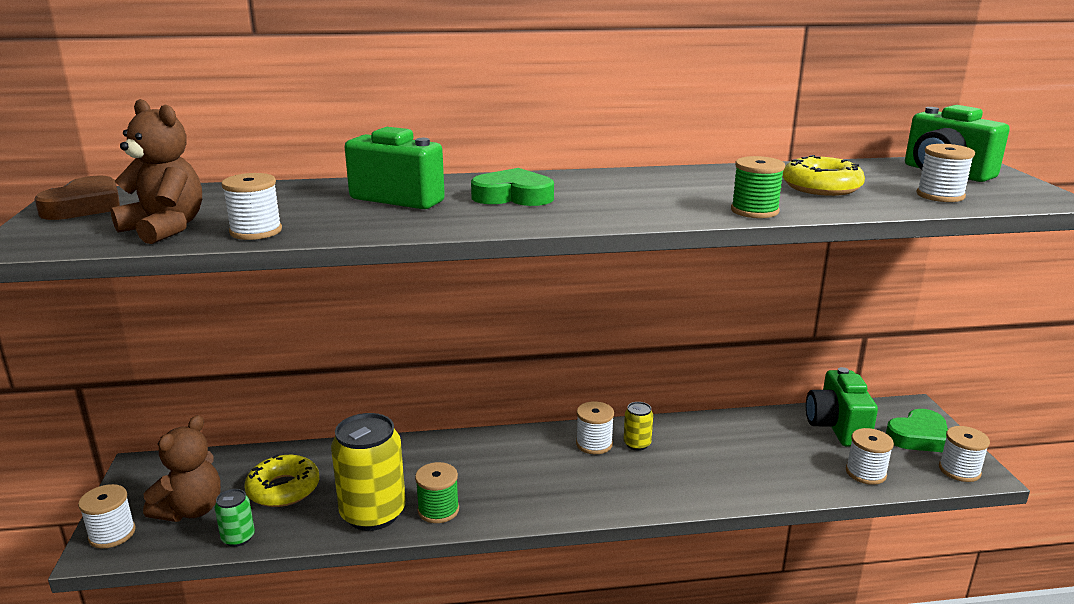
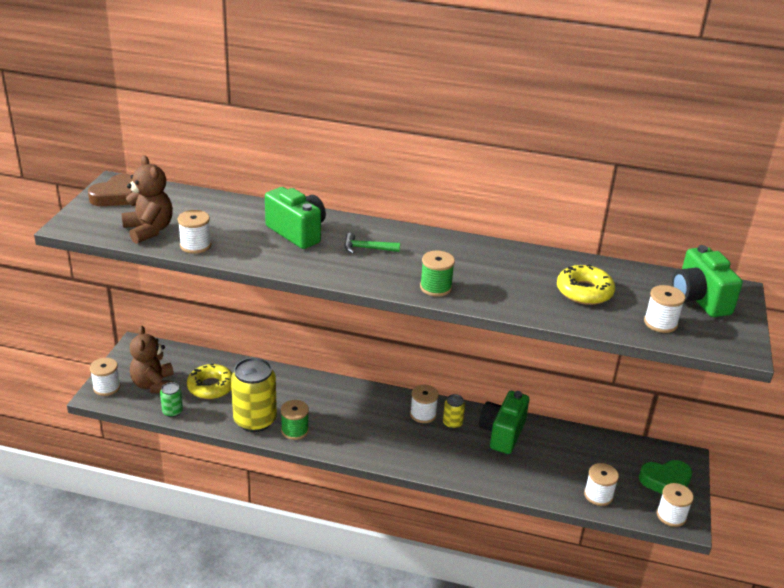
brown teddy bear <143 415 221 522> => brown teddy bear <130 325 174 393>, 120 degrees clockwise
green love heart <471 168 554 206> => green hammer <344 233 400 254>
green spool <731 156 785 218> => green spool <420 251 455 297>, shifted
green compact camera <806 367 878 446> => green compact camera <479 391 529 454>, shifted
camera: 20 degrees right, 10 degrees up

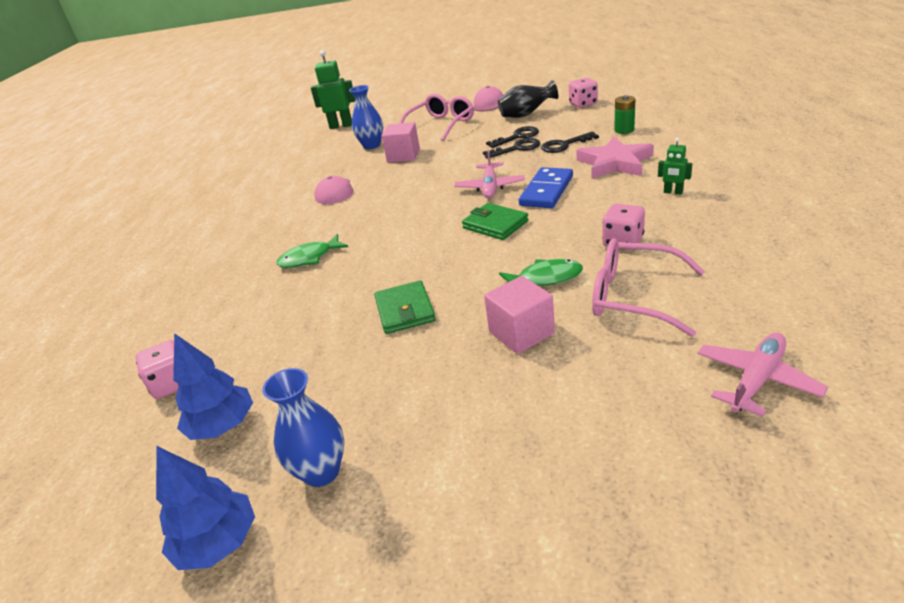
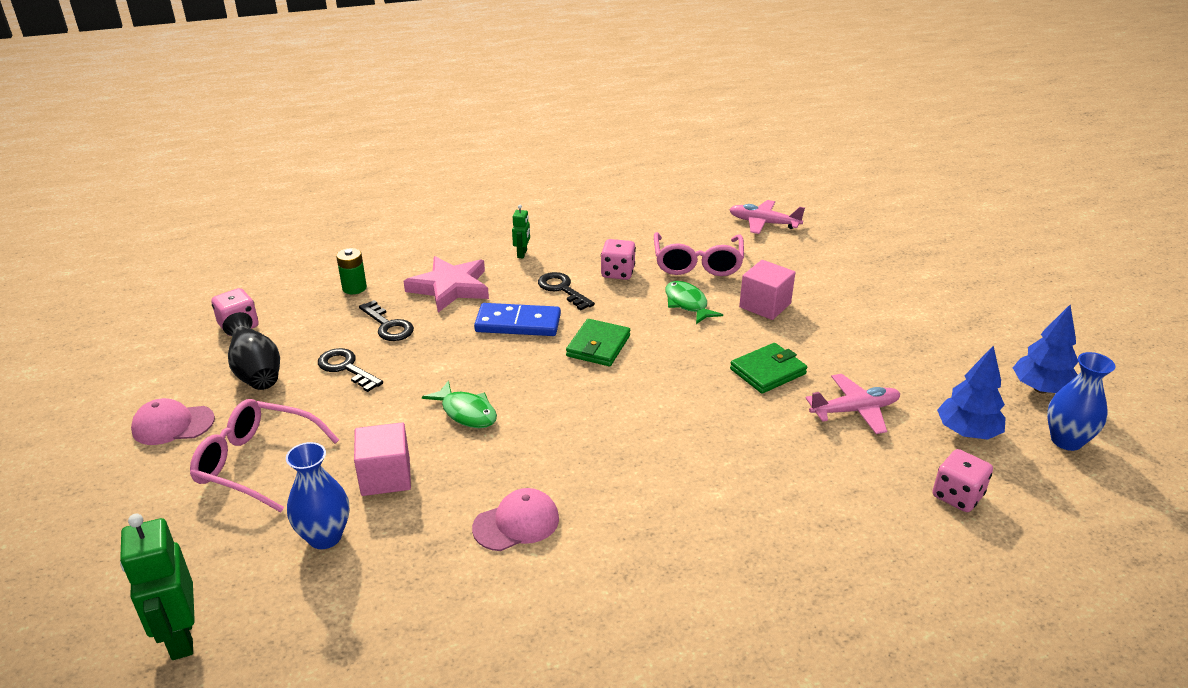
green toy fish <277 234 348 268> => green toy fish <422 381 497 428>, shifted
ebony door key <483 138 540 159> => ebony door key <538 272 595 310>, shifted
rosy aeroplane <455 150 525 198> => rosy aeroplane <805 374 900 434>, shifted
royal blue vase <262 368 344 487> => royal blue vase <1047 352 1115 451>, shifted
camera: 115 degrees left, 0 degrees up

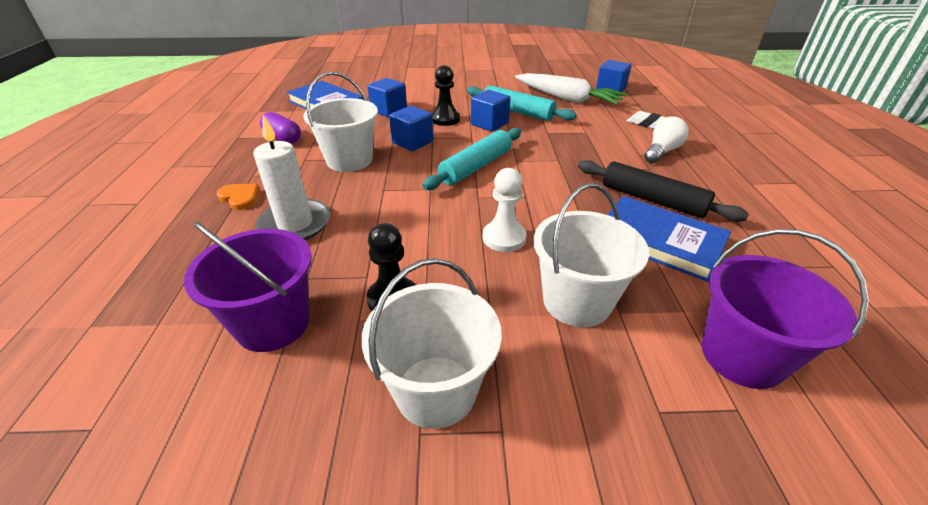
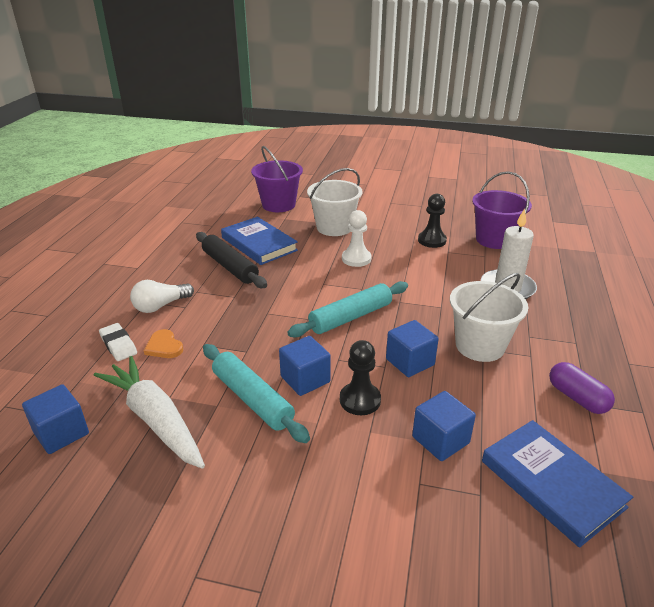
orange love heart <217 184 260 210> => orange love heart <144 329 184 358>, shifted
pure white bucket <361 258 502 429> => nothing
camera: 165 degrees left, 5 degrees down

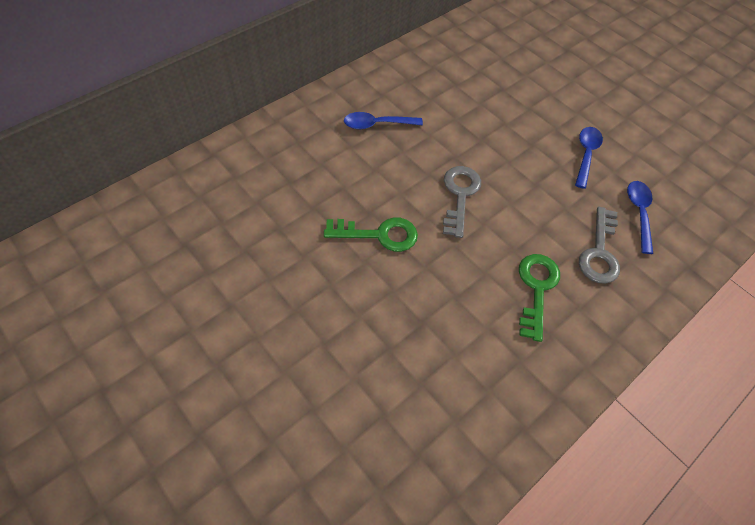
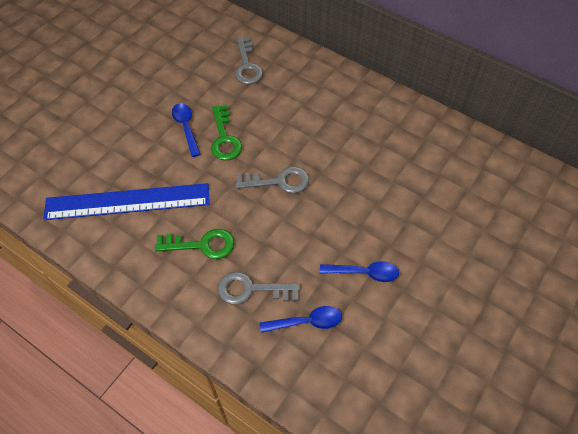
nothing => royal blue ruler <43 183 210 220>
royal blue teaspoon <344 112 423 129> => royal blue teaspoon <172 103 201 157>, shifted
nothing => grey door key <235 37 263 84>
camera: 80 degrees right, 0 degrees up

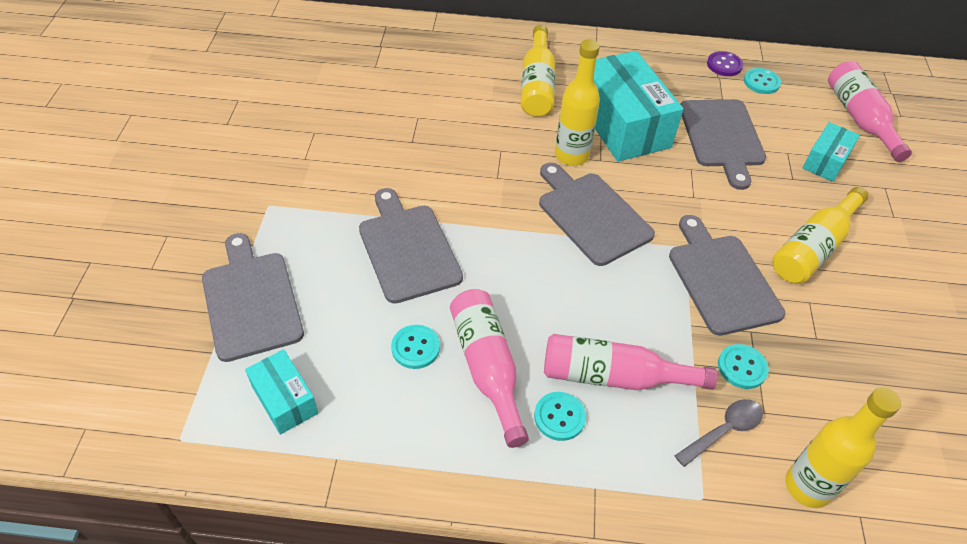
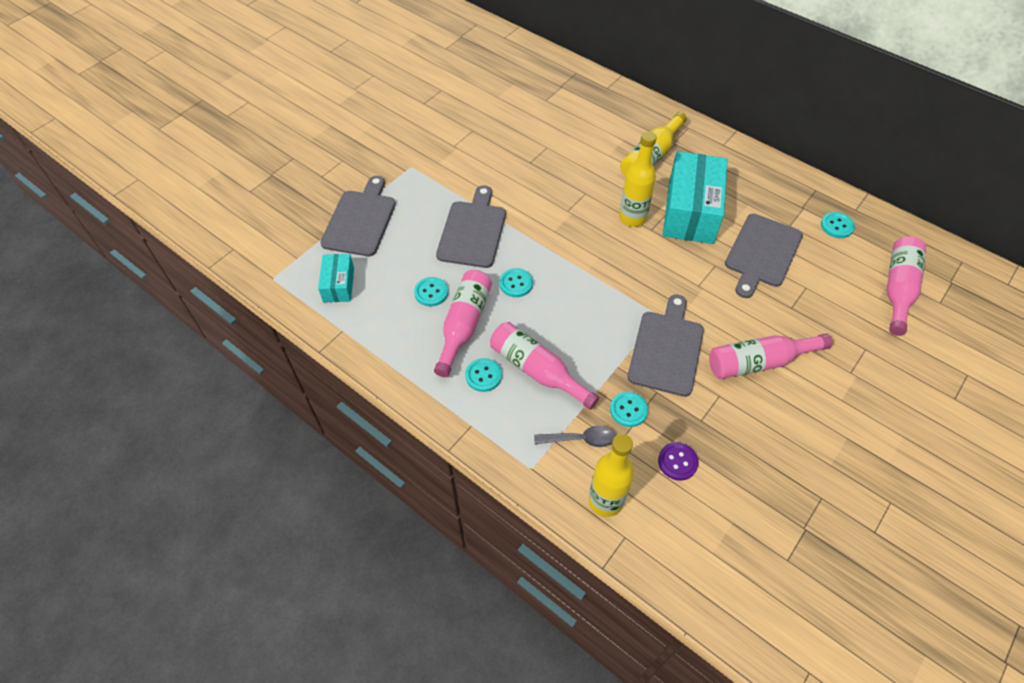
nothing => teal sewing button <499 268 533 297>
violet sewing button <707 51 743 76> => violet sewing button <658 442 699 481>, shifted
yellow flask <772 187 868 284> => rosy flask <709 334 832 379>
grey cutting board <539 163 655 266> => nothing
teal parcel <803 122 860 182> => nothing
camera: 35 degrees right, 5 degrees up

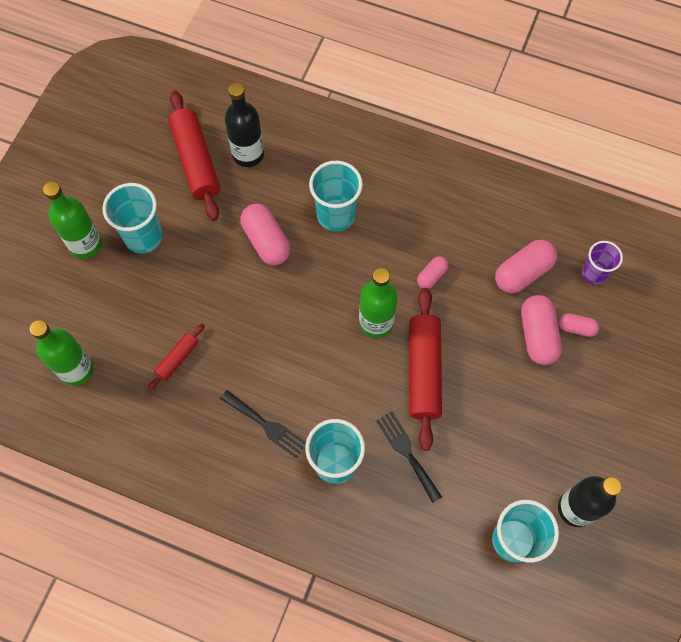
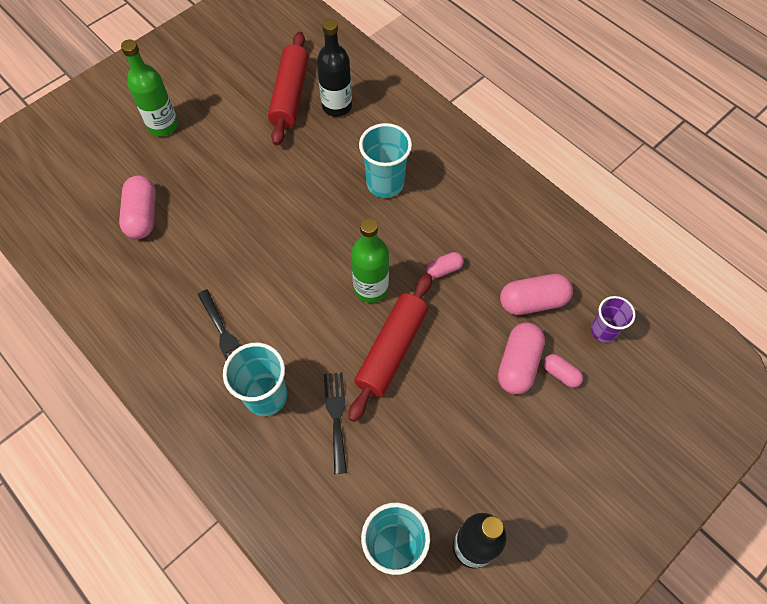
rosy capsule <240 204 291 265> => rosy capsule <119 175 156 239>, shifted
green flask <30 320 94 386> => nothing
teal tumbler <102 183 163 253> => nothing
crimson dough roller <148 324 205 391> => nothing
camera: 25 degrees right, 5 degrees down

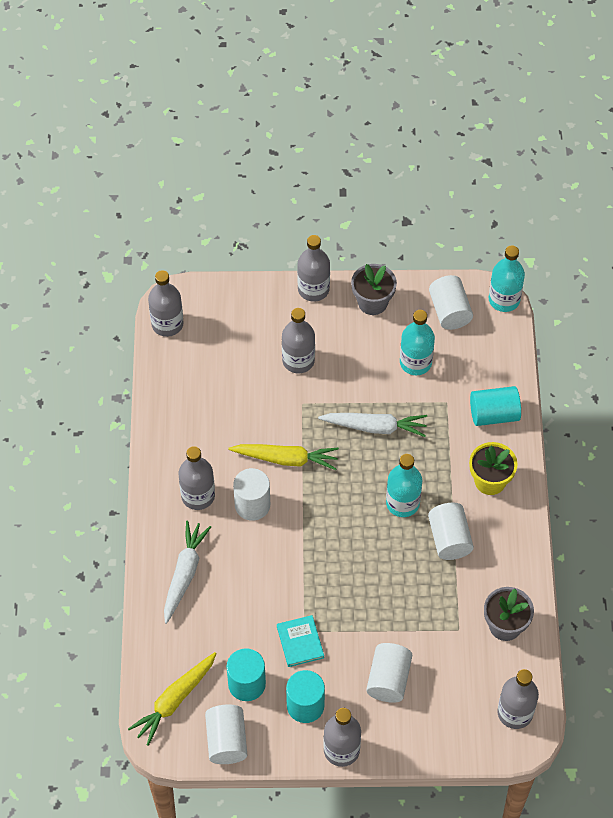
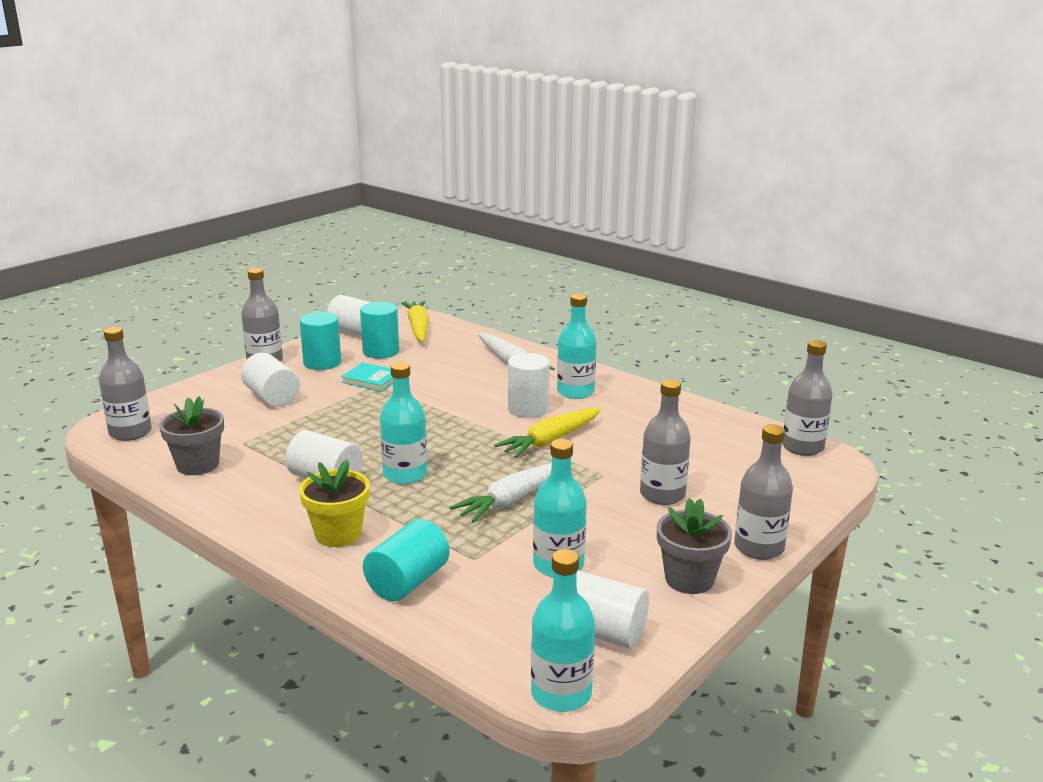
grey flask <179 446 215 510> => teal flask <557 294 597 399>
camera: 130 degrees right, 35 degrees down

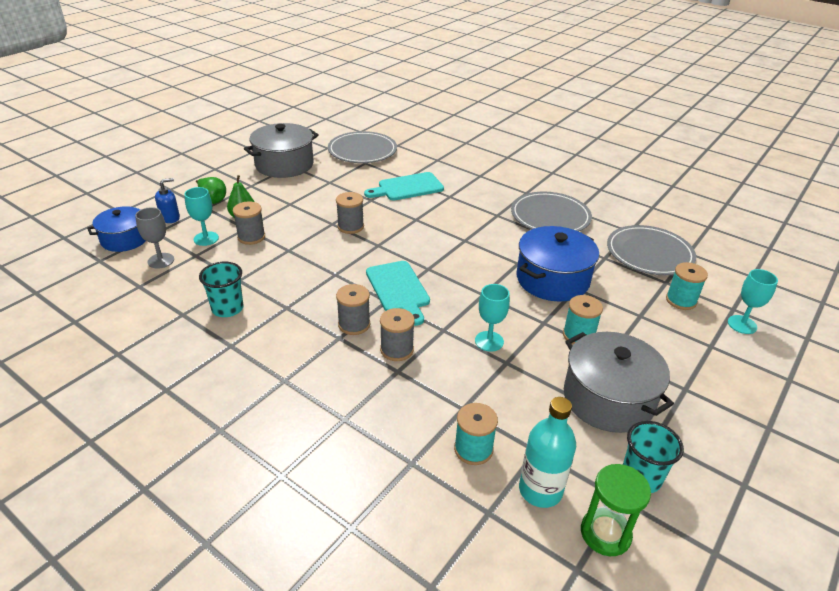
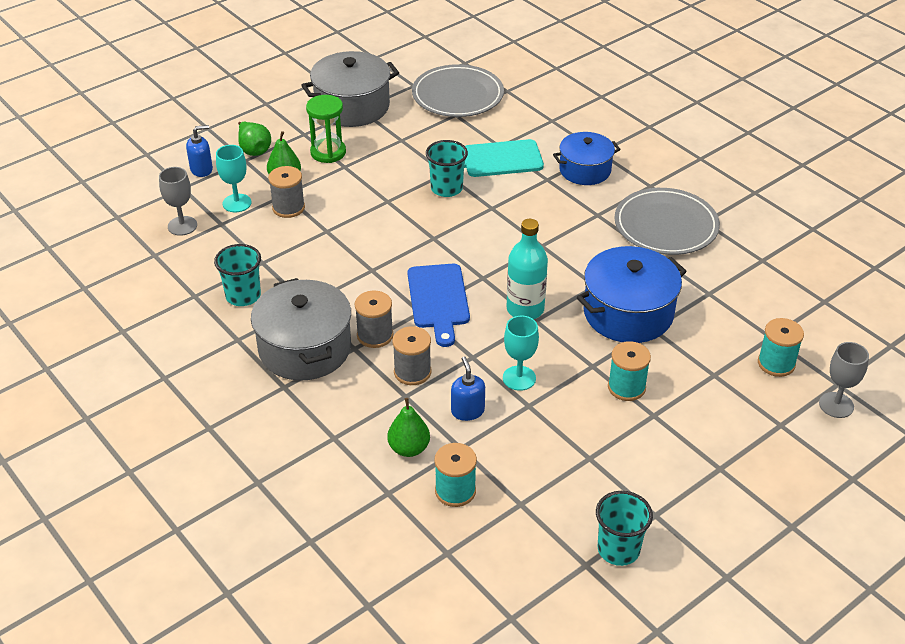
grey cooking pot <564 332 674 433> => grey cooking pot <251 278 351 381>, shifted
green hourglass <581 464 651 556> => green hourglass <306 95 346 163>, shifted
nothing => green toy pear <387 398 430 457>
teal cutting board <366 261 430 326> => royal blue cutting board <408 264 470 347>
nothing => teal tumbler <426 140 468 197>
nothing => royal blue soap pump <451 357 485 421>
teal flask <519 397 576 508> => teal flask <506 219 548 319>, shifted
royal blue cooking pot <87 206 146 252> => royal blue cooking pot <553 132 621 185>, shifted
teal goblet <728 269 778 334> => grey goblet <819 342 869 418>
grey spool <336 192 364 234> => nothing
grey dinner plate <607 225 696 275> => nothing
camera: 15 degrees right, 5 degrees up

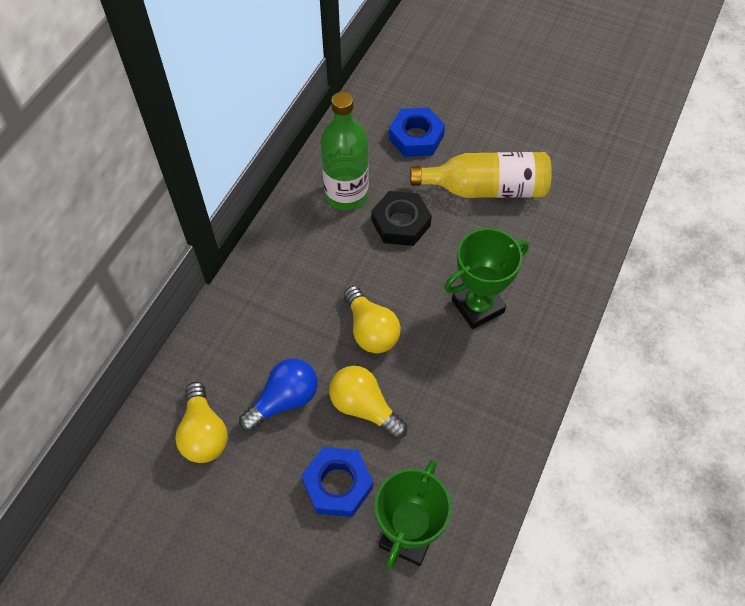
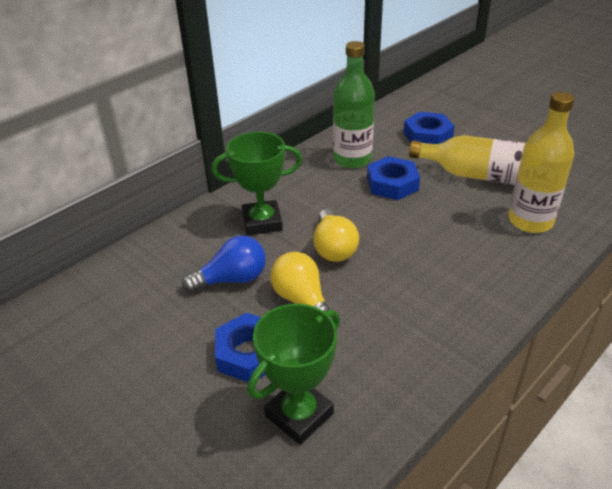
green prize cup <444 228 529 329> => green prize cup <211 132 302 235>, shifted
ebony hex nut <372 191 432 246> => royal blue hex nut <367 156 420 200>
nothing => yellow flask <508 92 574 233>
yellow bulb <175 382 228 463> => nothing
camera: 20 degrees right, 20 degrees down

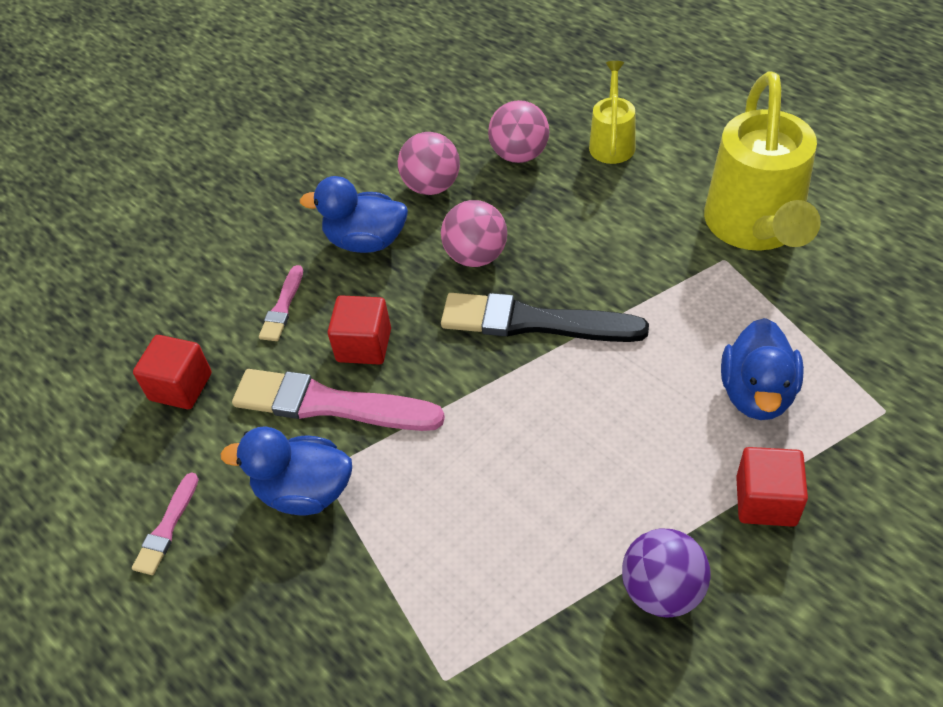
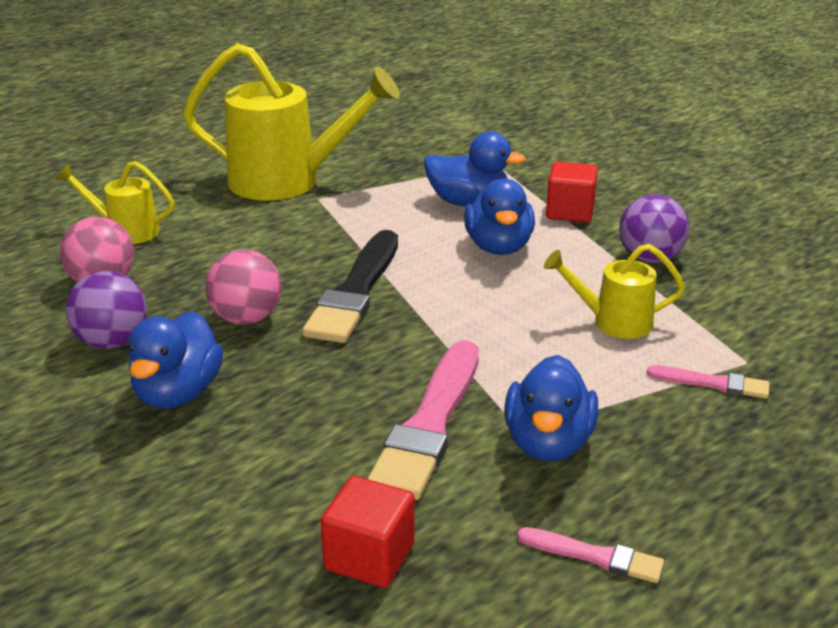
rosy ball <398 132 460 195> => violet ball <66 271 147 349>
nothing => royal blue rubber duck <464 178 535 255>
nothing => yellow watering pot <544 244 685 339>
rosy paintbrush <259 265 303 341> => rosy paintbrush <647 365 770 399>, shifted
crimson cube <328 295 391 365> => nothing
camera: 90 degrees left, 20 degrees down

